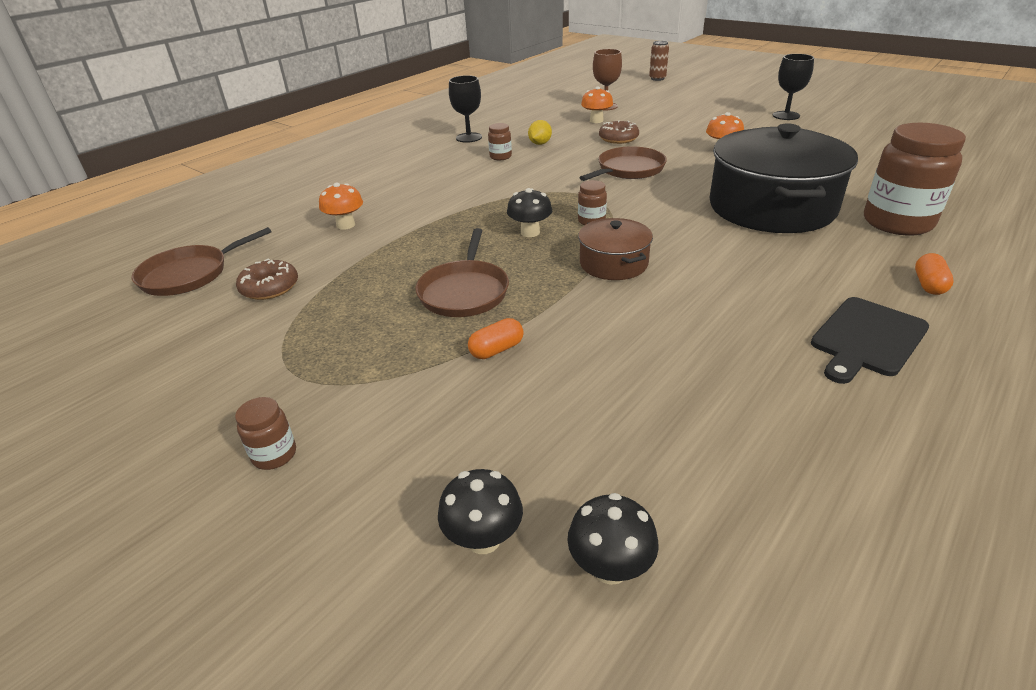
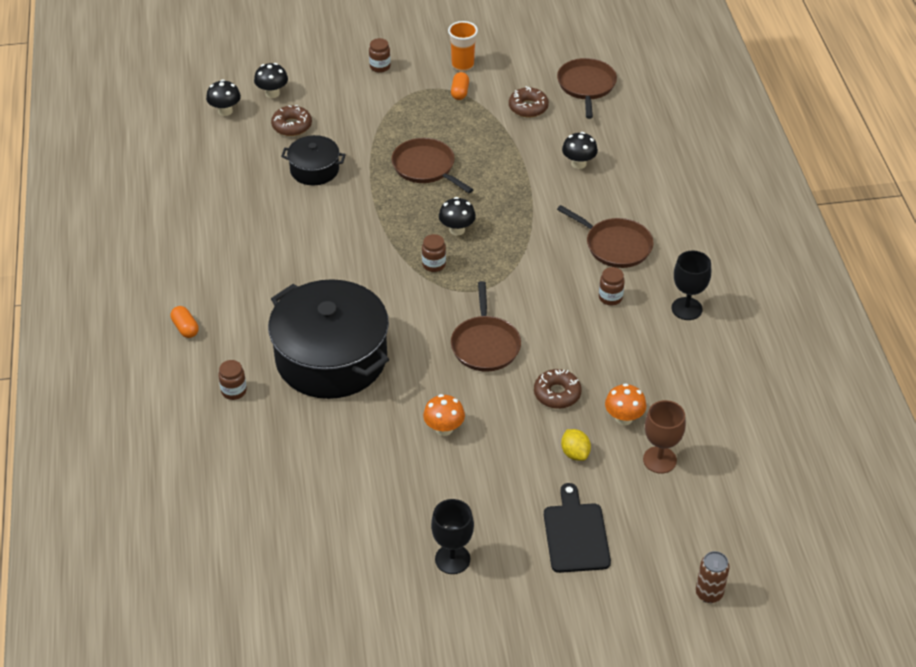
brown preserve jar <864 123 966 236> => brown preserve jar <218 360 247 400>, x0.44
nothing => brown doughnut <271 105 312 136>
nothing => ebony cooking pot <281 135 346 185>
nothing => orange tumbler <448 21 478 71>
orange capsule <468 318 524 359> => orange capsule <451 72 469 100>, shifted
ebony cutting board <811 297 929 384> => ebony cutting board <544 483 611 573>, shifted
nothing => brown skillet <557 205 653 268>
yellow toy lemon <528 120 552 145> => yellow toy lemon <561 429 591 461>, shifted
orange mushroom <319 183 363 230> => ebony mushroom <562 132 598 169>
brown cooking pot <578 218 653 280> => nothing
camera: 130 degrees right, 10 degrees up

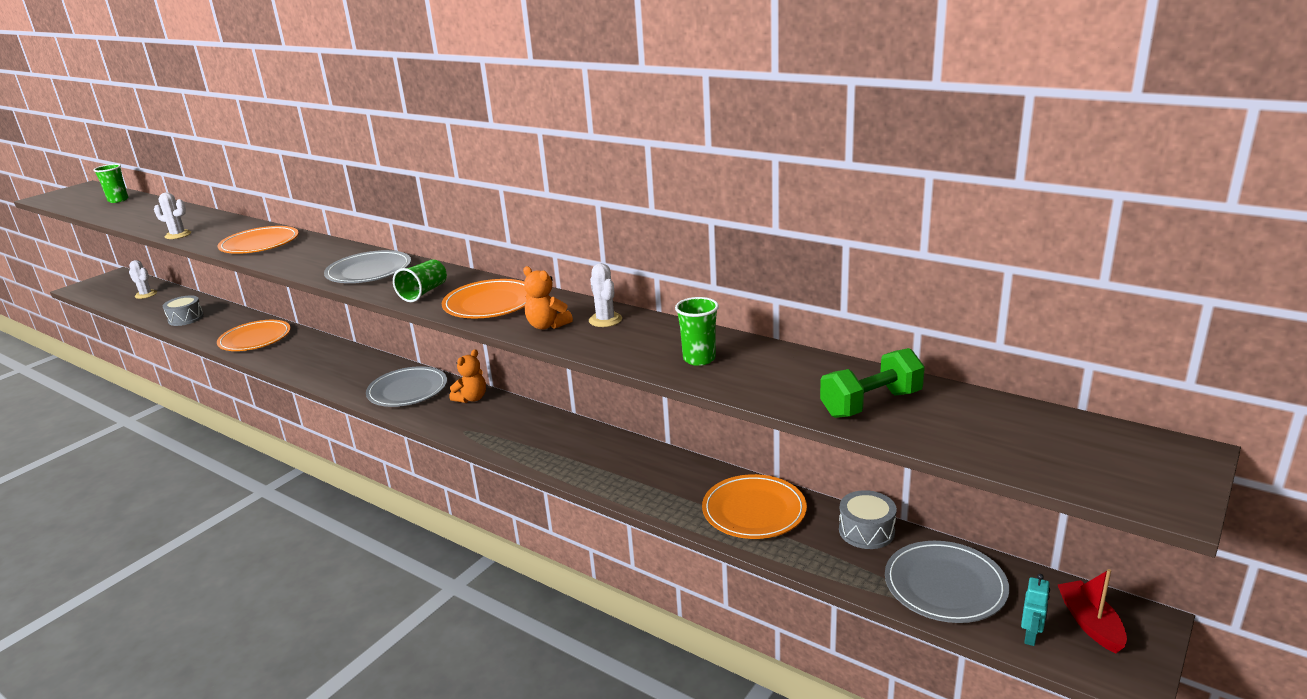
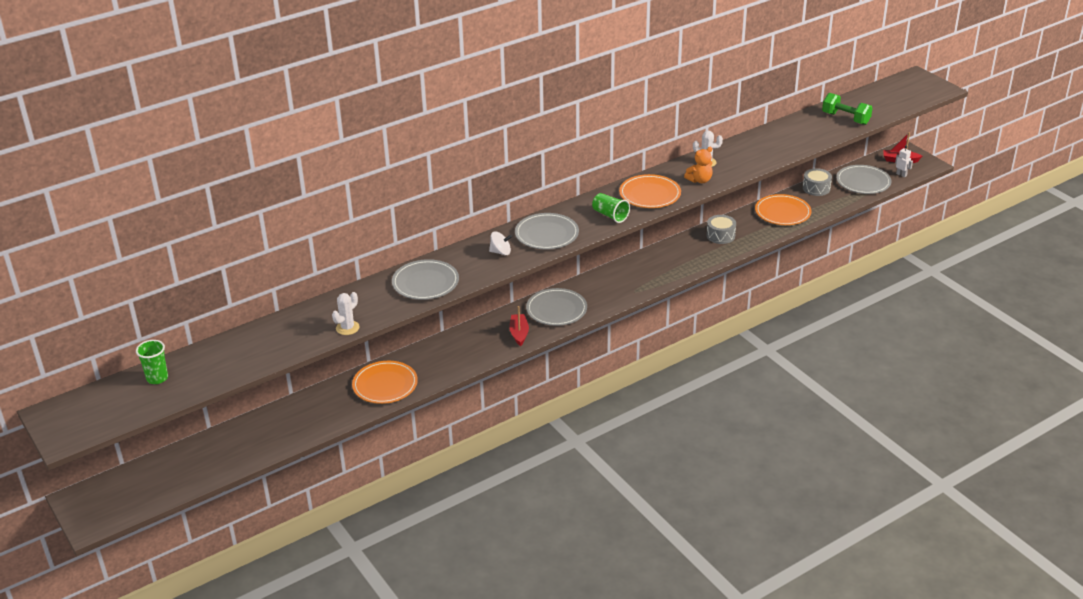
orange dinner plate <218 226 299 254> => grey dinner plate <392 259 459 300>
nothing => pure white toy top <489 231 512 255>
nothing => crimson toy boat <509 306 529 346>
grey snare drum <163 295 204 326> => grey snare drum <706 215 736 244>, shifted
green hand weight <820 348 925 418> => green hand weight <822 93 873 125>, 45 degrees counterclockwise
teal robot figure <1021 574 1050 646> => pure white robot figure <895 146 913 177>
pure white saguaro cactus <129 260 157 299> => nothing
orange teddy bear <449 349 486 403> => nothing
green tumbler <675 297 719 366> => nothing
camera: 70 degrees left, 10 degrees up

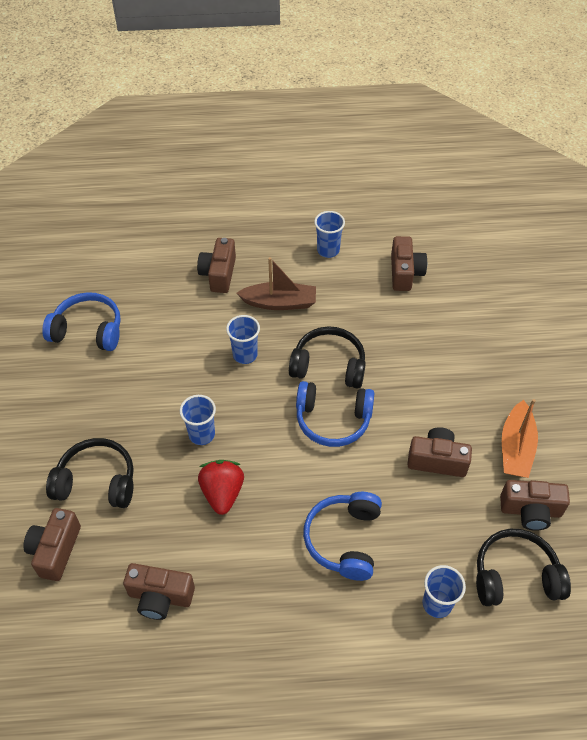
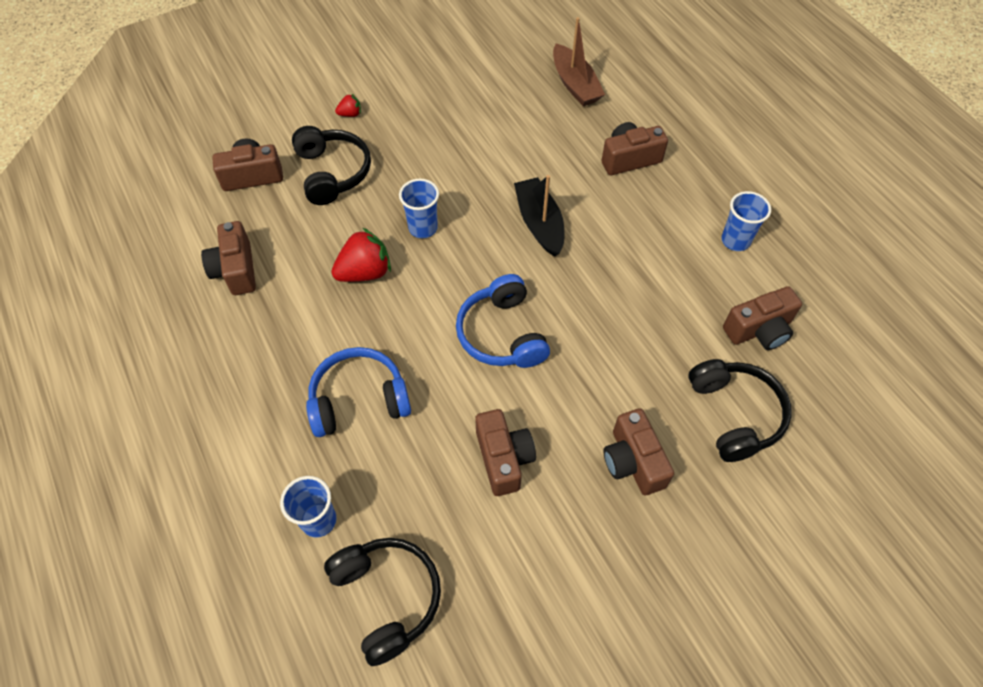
nothing => crimson berry <335 94 361 117>
royal blue tumbler <226 315 260 364> => ebony toy boat <514 175 564 257>
brown toy boat <236 257 316 310> => brown toy boat <553 17 605 106>, shifted
brown compact camera <500 480 570 531> => brown compact camera <604 408 674 495>, shifted
ebony headphones <289 326 366 389> => ebony headphones <688 359 792 462>, shifted
royal blue headphones <42 292 121 351> => nothing
orange toy boat <502 399 538 478> => nothing
camera: 65 degrees right, 5 degrees up

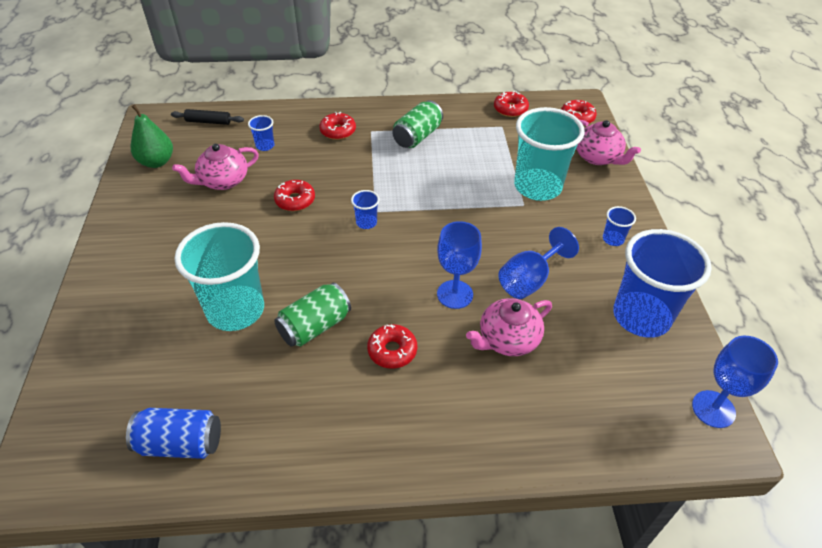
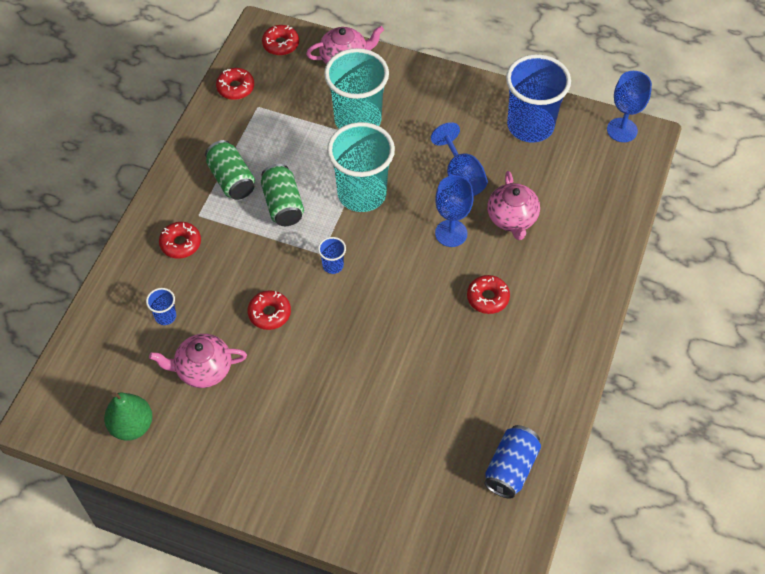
rosy tea pot <172 144 259 190> => rosy tea pot <149 334 247 388>, 90 degrees clockwise
green can <274 283 351 347> => green can <261 164 304 226>, shifted
teal tumbler <174 222 264 331> => teal tumbler <327 122 395 212>, shifted
ebony dough roller <171 109 244 125> => nothing
royal blue tumbler <603 206 636 246> => nothing
camera: 65 degrees left, 10 degrees up

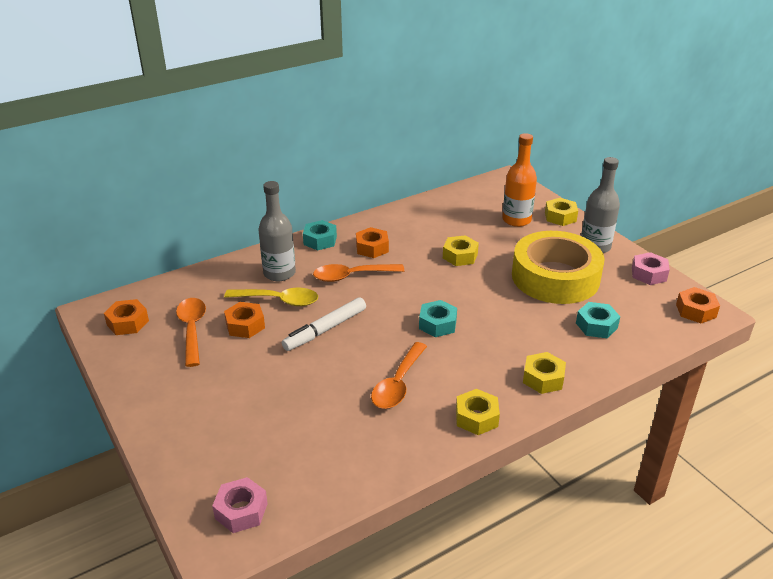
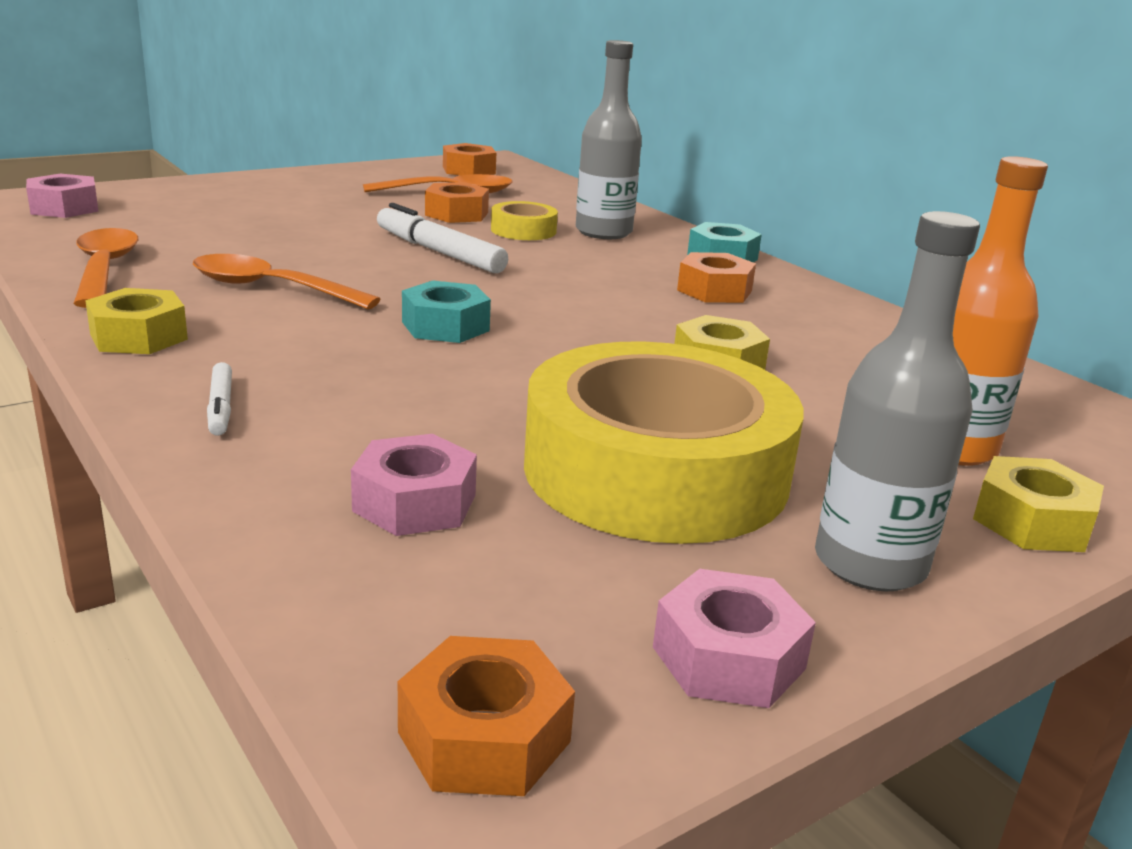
orange teaspoon <313 264 404 282> => orange teaspoon <73 228 138 308>, shifted
yellow hex nut <523 352 566 394> => pure white felt pen <207 362 232 436>
teal hex nut <576 302 620 338> => rosy hex nut <351 434 477 536>
yellow teaspoon <224 288 318 306> => yellow tape <491 201 558 240>
camera: 85 degrees right, 10 degrees down

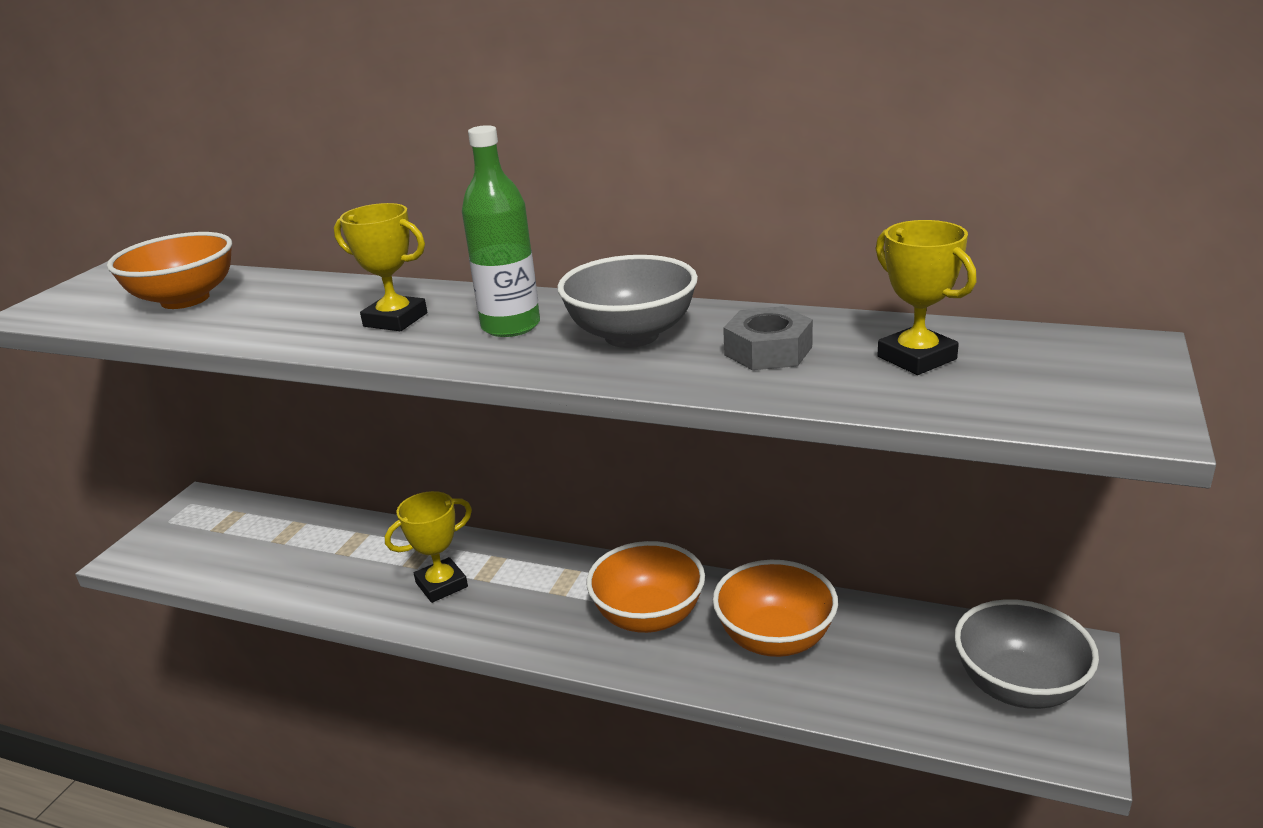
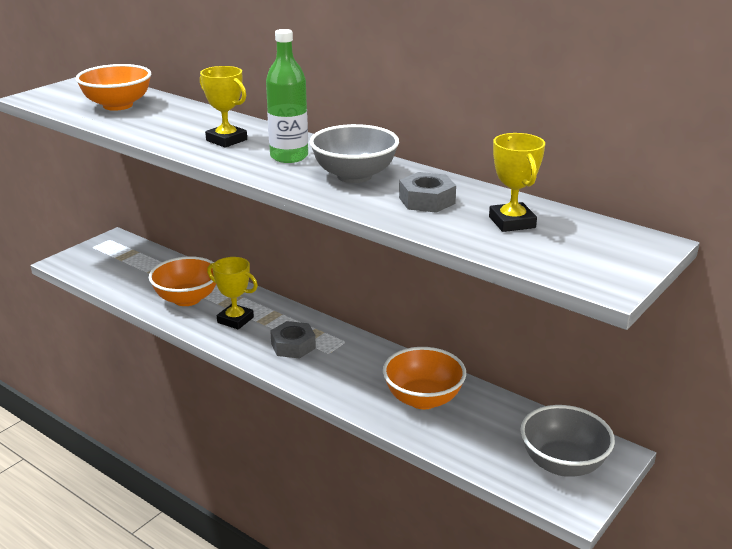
orange deep dish <586 541 705 633> => orange deep dish <149 256 216 306>, shifted
yellow prize cup <385 491 472 603> => yellow prize cup <207 257 258 329>, 45 degrees clockwise
nothing => grey hex nut <270 321 316 358>
camera: 15 degrees right, 0 degrees up

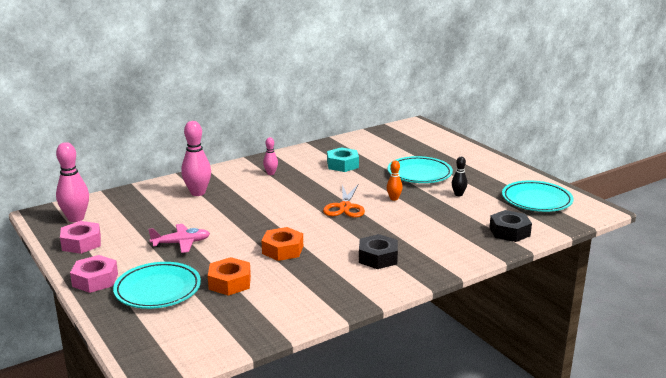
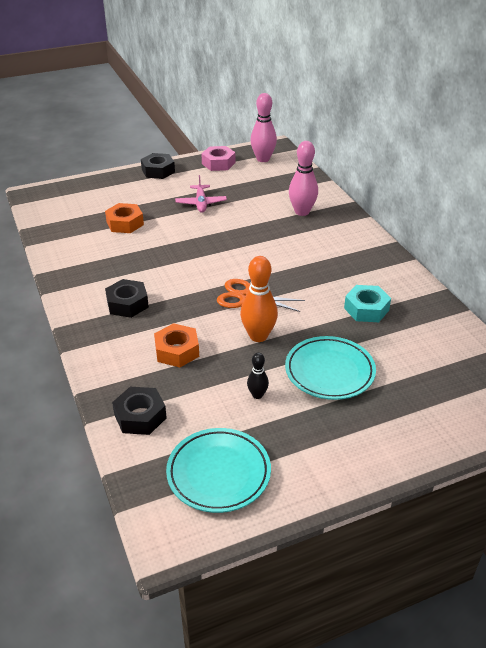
rosy hex nut <70 255 118 293> => ebony hex nut <141 153 175 179>
orange hex nut <262 227 303 261> => orange hex nut <154 323 199 367>, shifted
orange skittle <387 160 403 201> => orange skittle <240 256 278 342>, x1.87
teal dinner plate <113 262 201 309> => nothing
rosy skittle <263 137 278 175> => nothing
camera: 100 degrees right, 15 degrees up

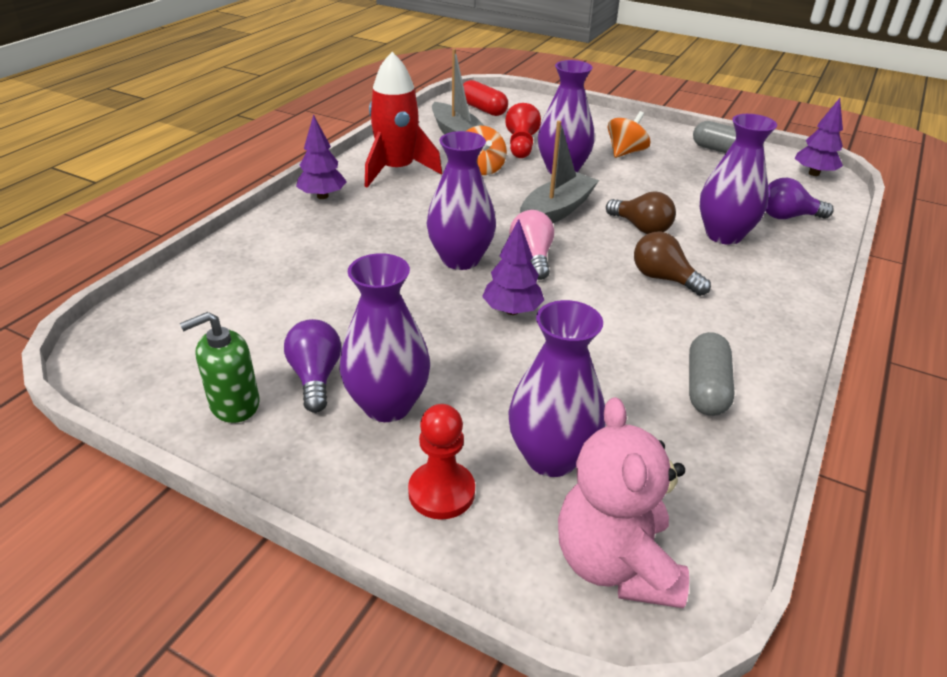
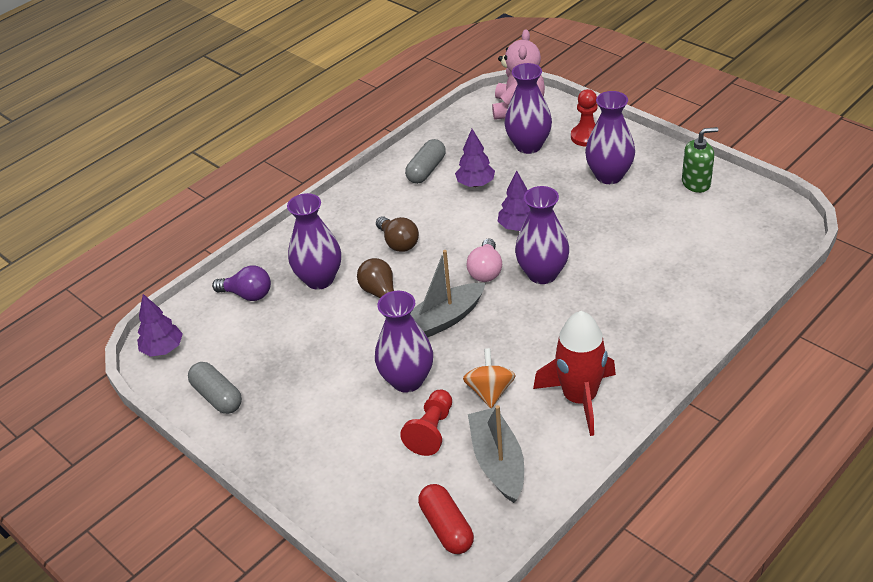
violet tree <296 114 347 199> => violet tree <455 129 495 187>, shifted
violet bulb <284 319 341 413> => nothing
orange toy top <608 111 650 158> => nothing
camera: 160 degrees left, 5 degrees up

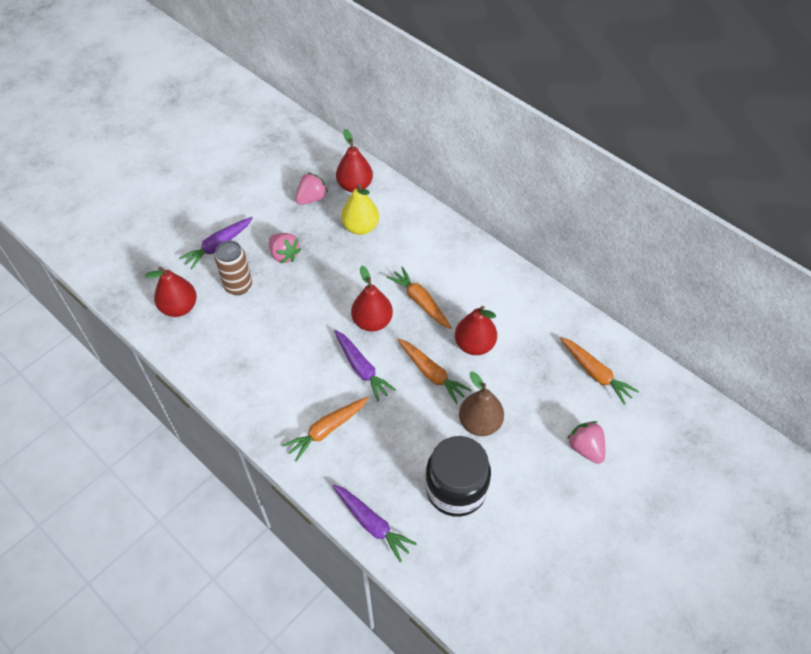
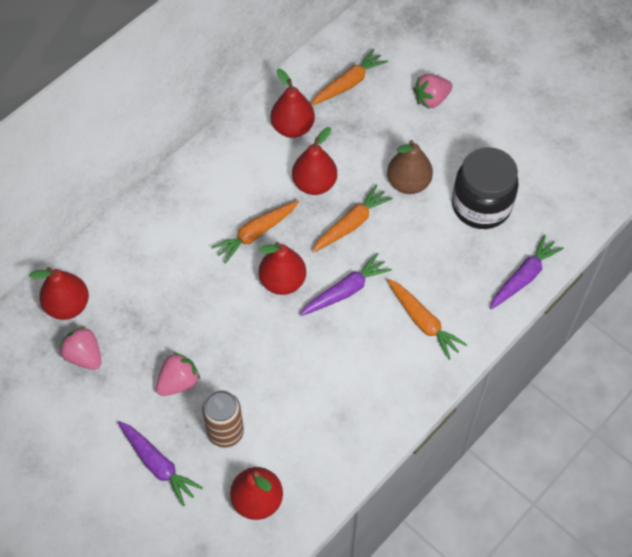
nothing => crimson toy pear <271 69 315 138>
yellow toy pear <341 184 379 235> => nothing
camera: 90 degrees left, 5 degrees up

